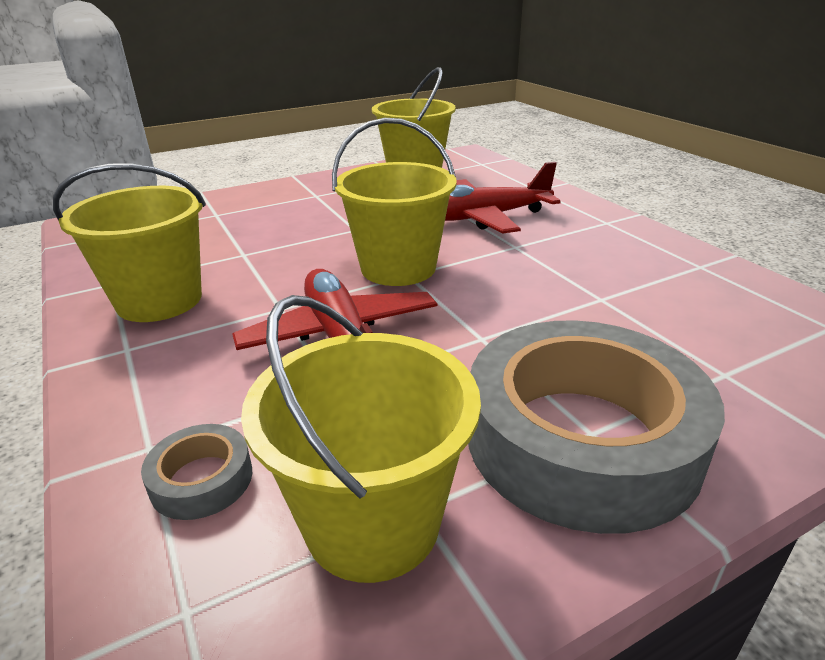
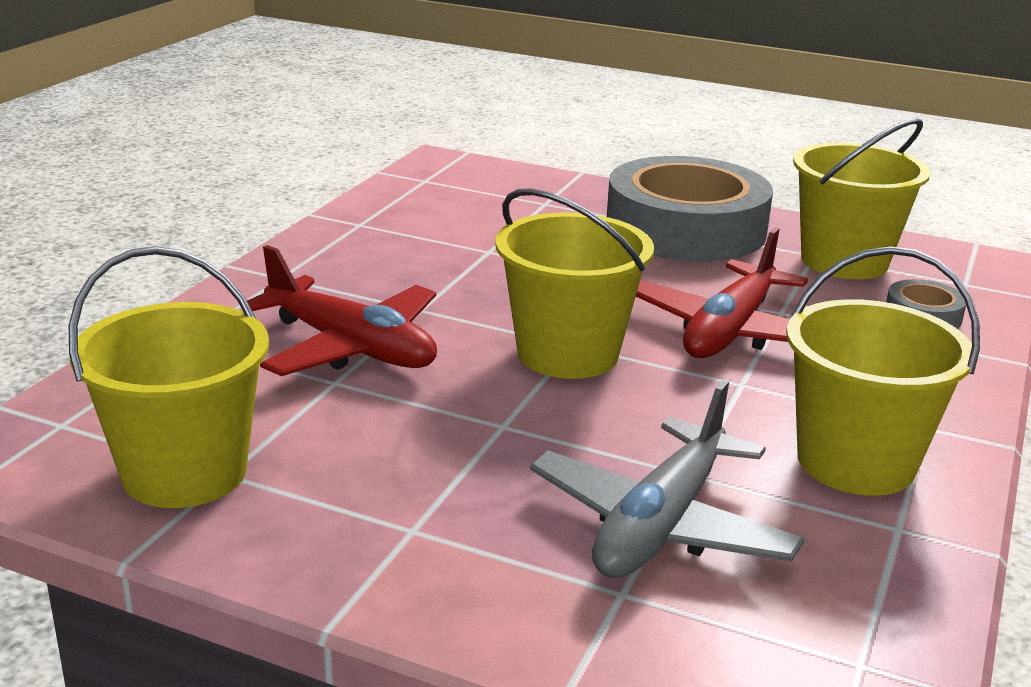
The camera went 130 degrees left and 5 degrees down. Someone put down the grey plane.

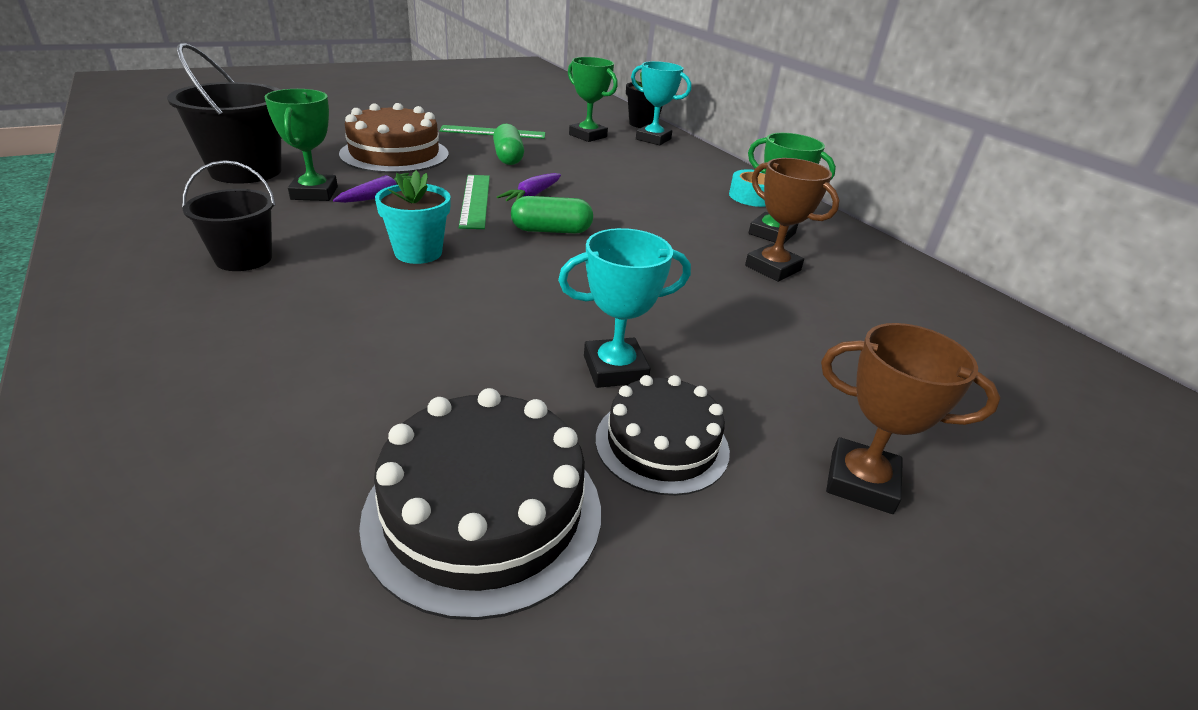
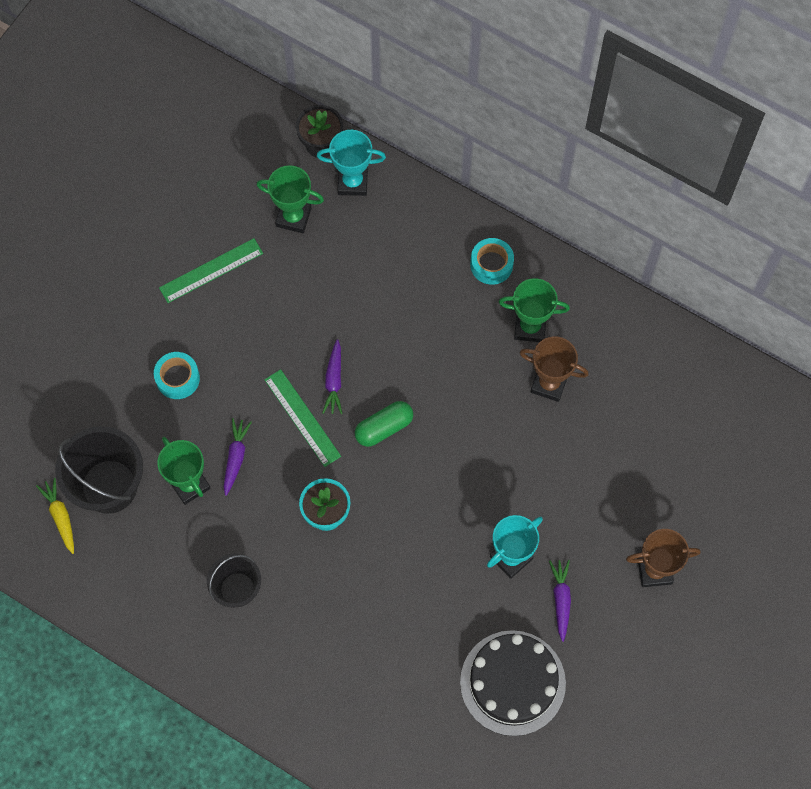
The camera went 25 degrees left and 35 degrees up. Someone swapped the brown cake for the turquoise tape (1st from left). Someone took away the green capsule (1st from left). Someone swapped the black cake (2nd from left) for the purple carrot (3rd from left). Someone put down the yellow carrot.

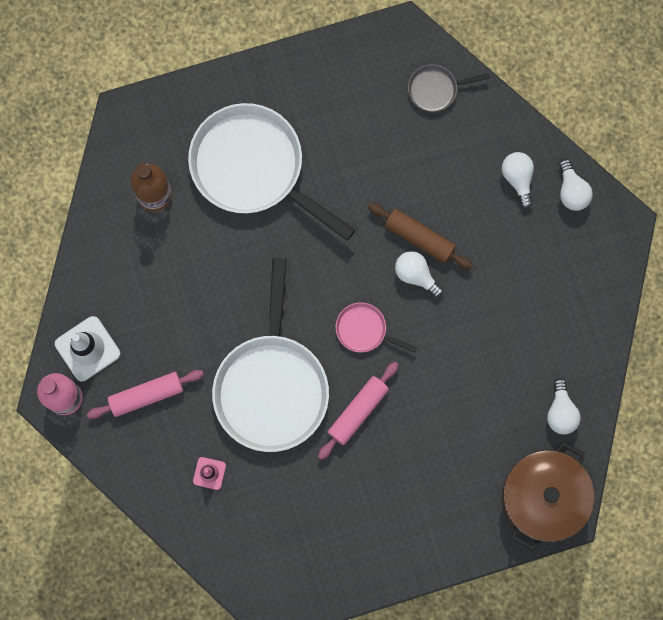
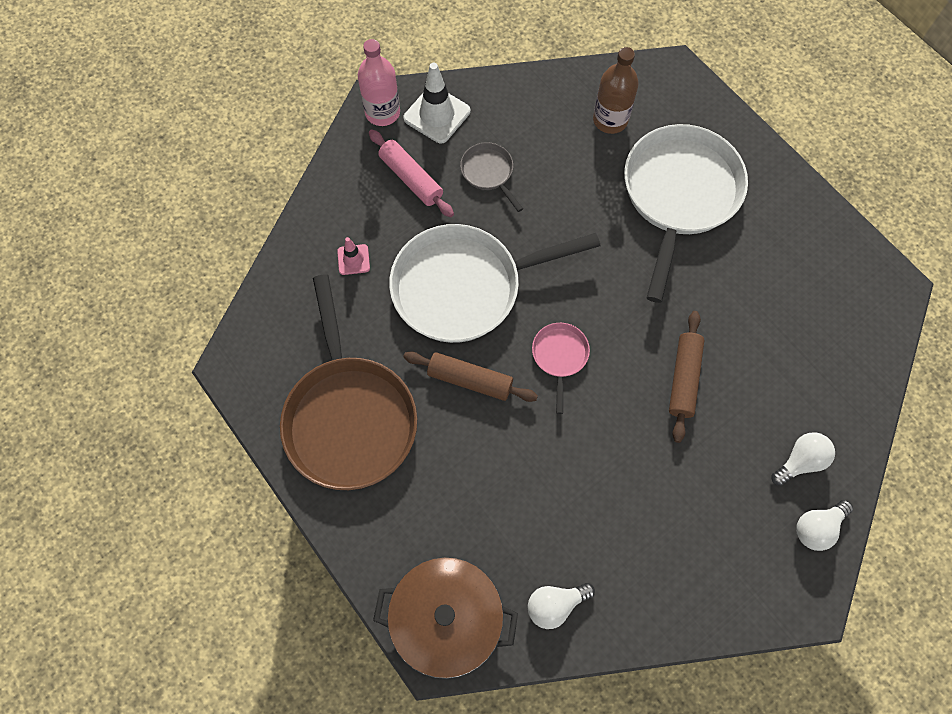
The camera went 70 degrees right and 10 degrees down. Someone repainted the pink rolling pin (2nd from left), which became the brown rolling pin (1st from left). Someone took away the white light bulb (1st from left). Someone carried the grey pan. Someone put down the brown pan.

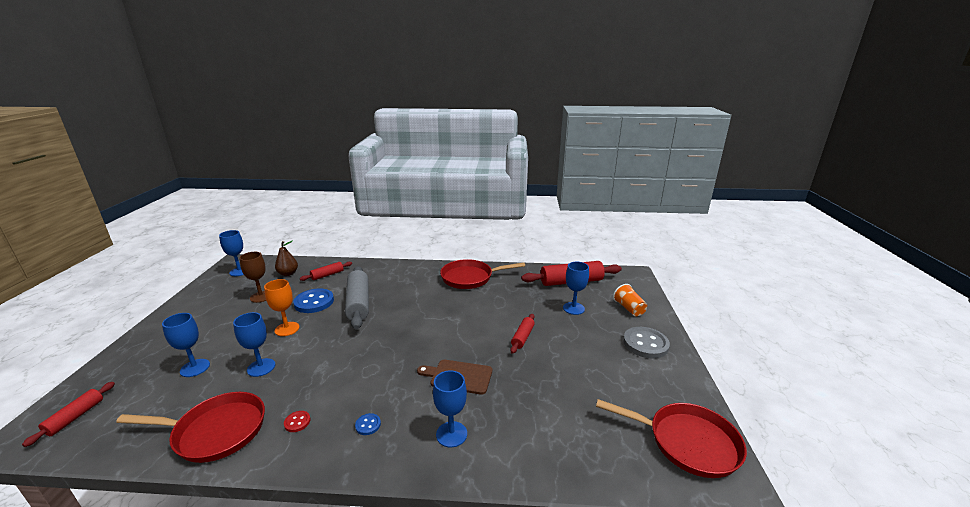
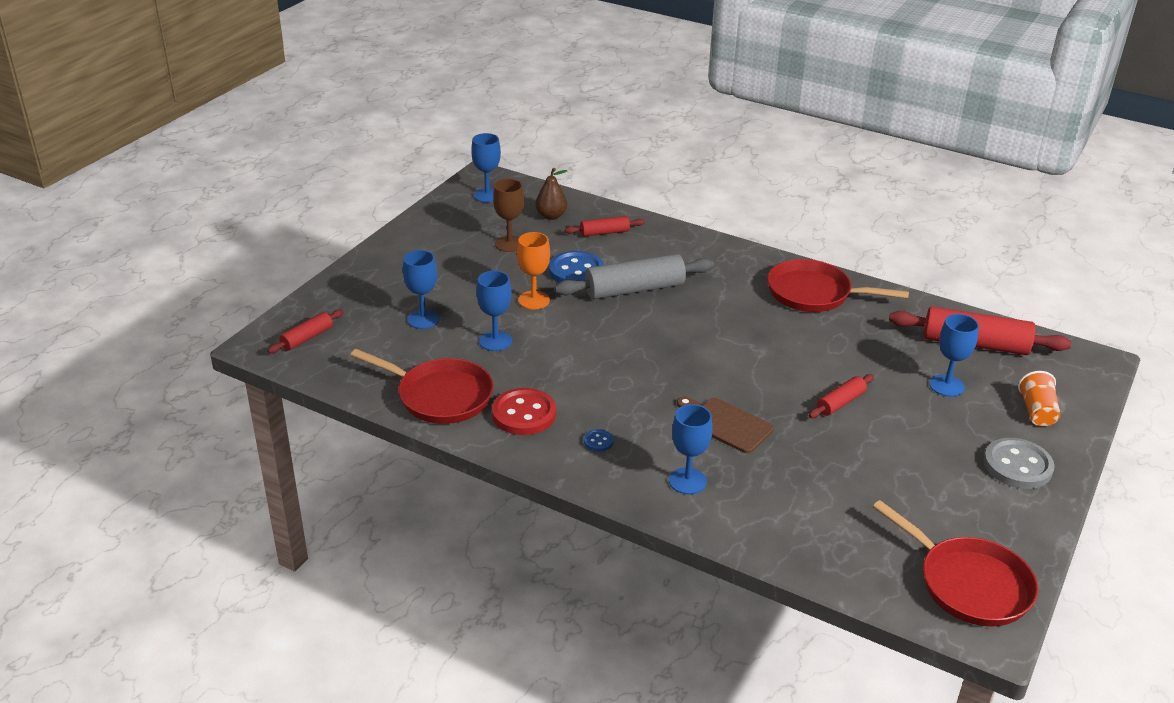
The camera went 25 degrees right and 10 degrees up. Someone scaled the red button by 2.21. Someone rotated the grey rolling pin by 60 degrees clockwise.

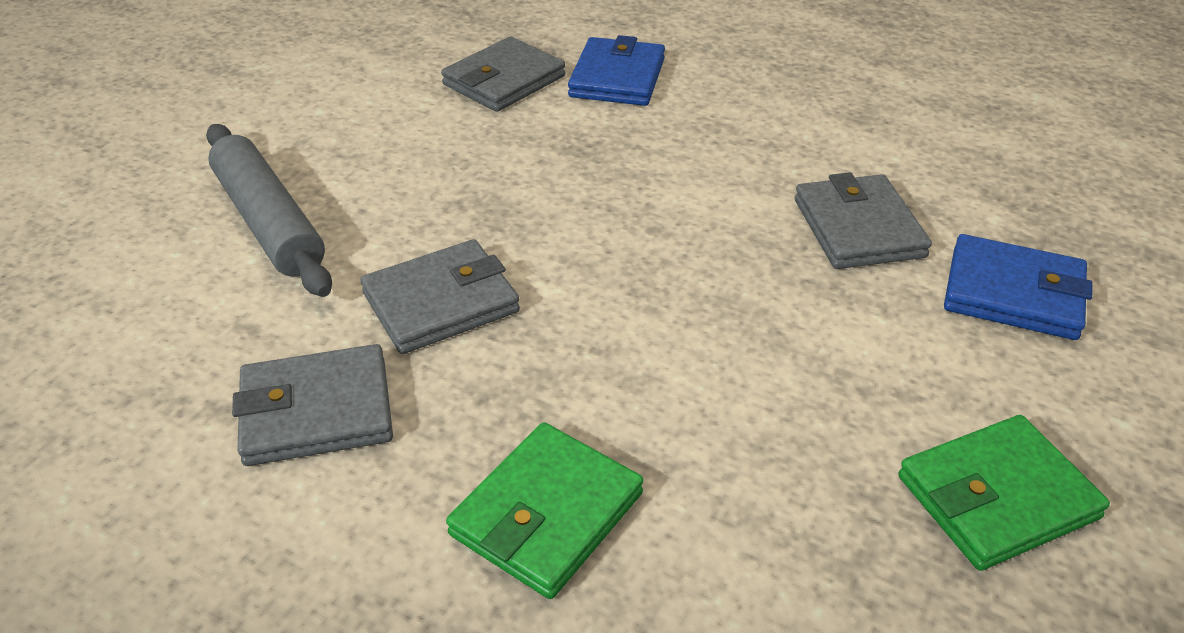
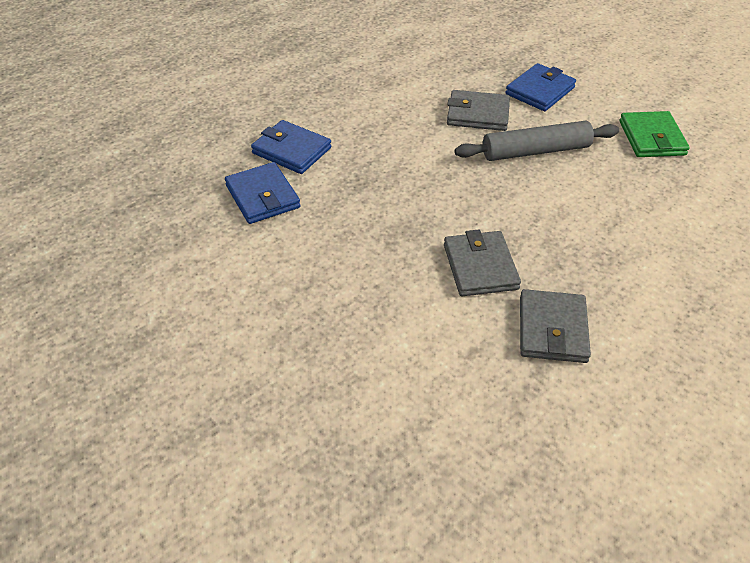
The camera went 70 degrees left and 5 degrees up. Someone carried the grey rolling pin. Someone repainted the grey wallet (3rd from left), which became the blue wallet (1st from left). Someone took away the green wallet (1st from left).

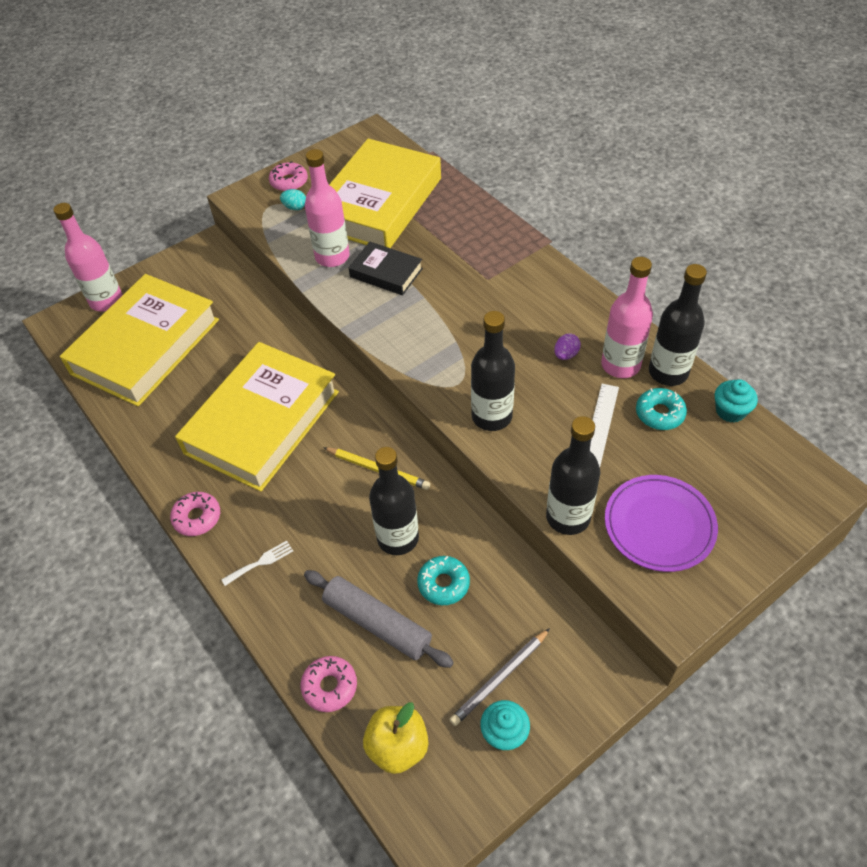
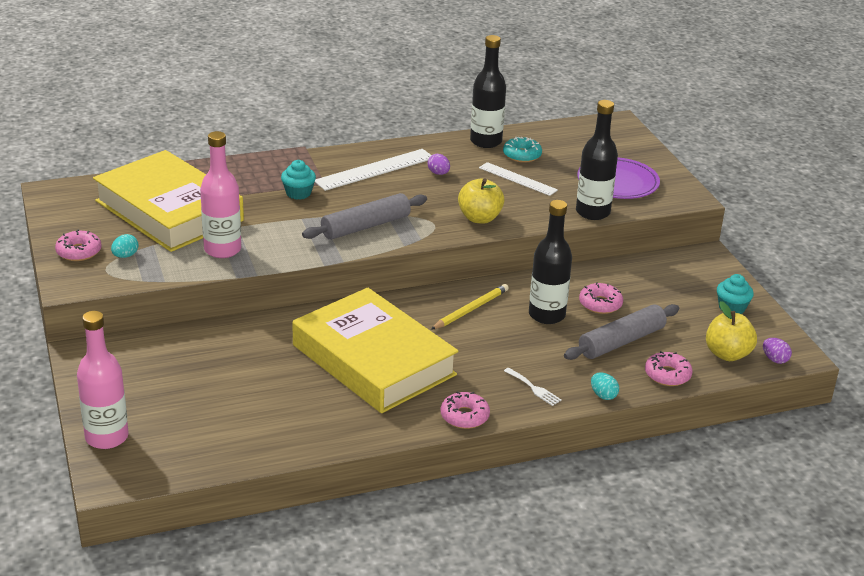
The camera went 75 degrees left and 20 degrees down. Someone took away the yellow book (1st from left). Someone rotated the white fork by 150 degrees clockwise. Someone took away the black book. Someone repainted the turquoise donut (1st from left), which became the pink donut (3rd from left). Someone took away the grey pencil. Someone swapped the black bottle (2nd from left) for the yellow apple (1st from left). Someone took away the pink bottle (3rd from left). Someone carried the turquoise cupcake (2nd from left in the first image). Someone put down the grey rolling pin (1st from left). Someone put down the white ruler (1st from left). Someone put down the turquoise egg (2nd from left). Someone put down the purple egg (2nd from left).

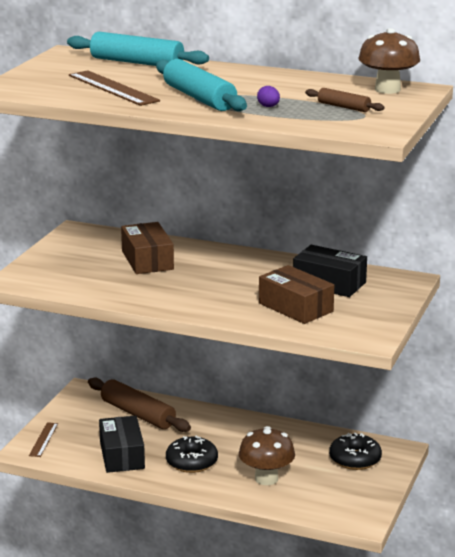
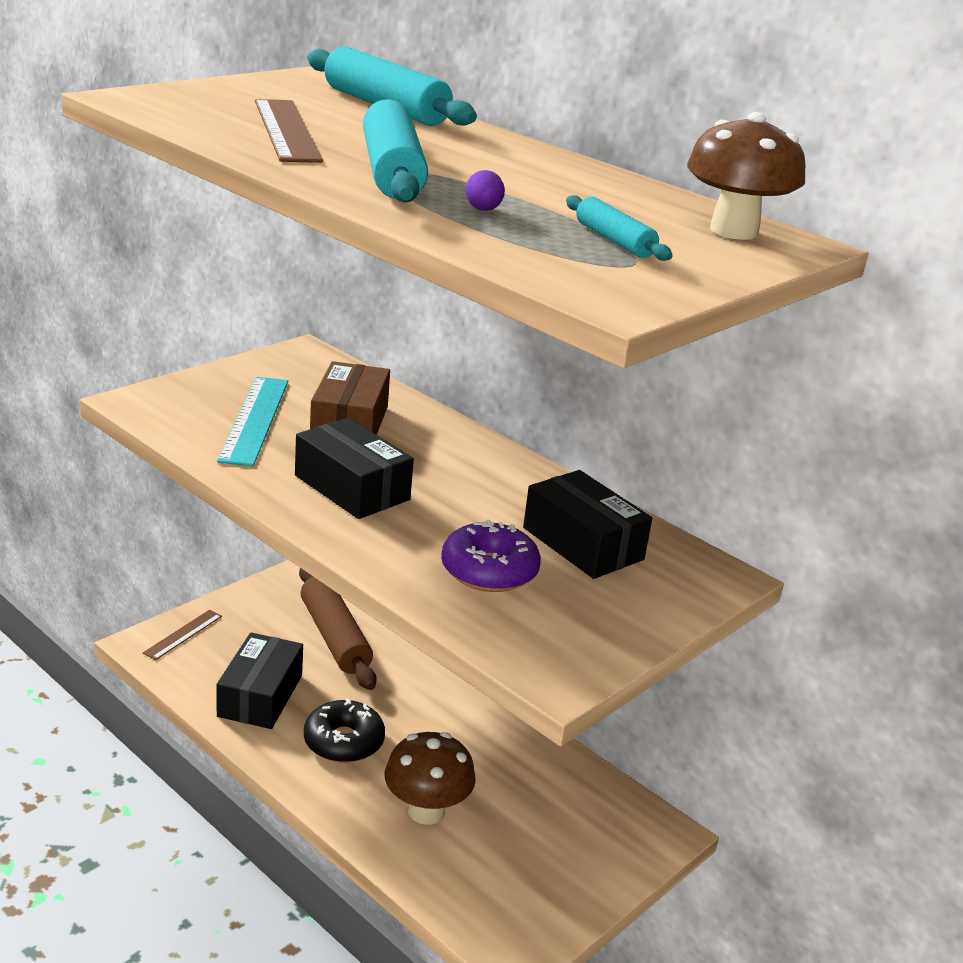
The camera went 20 degrees right and 5 degrees up. Someone swapped the brown box (2nd from left) for the purple donut. Someone repainted the brown rolling pin (2nd from left), which became the turquoise rolling pin (3rd from left). Someone took away the black donut (2nd from left). Someone put down the turquoise ruler. Someone put down the black box (2nd from left).

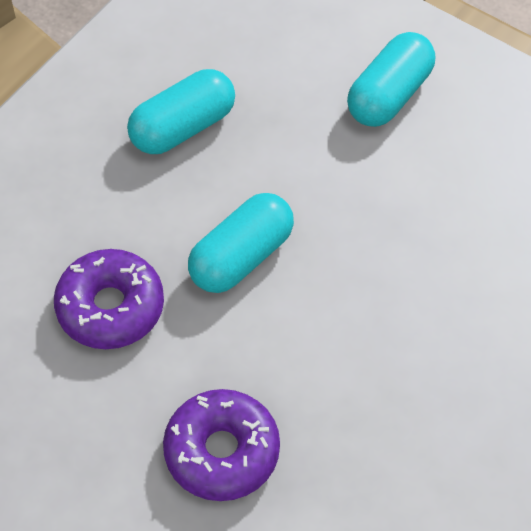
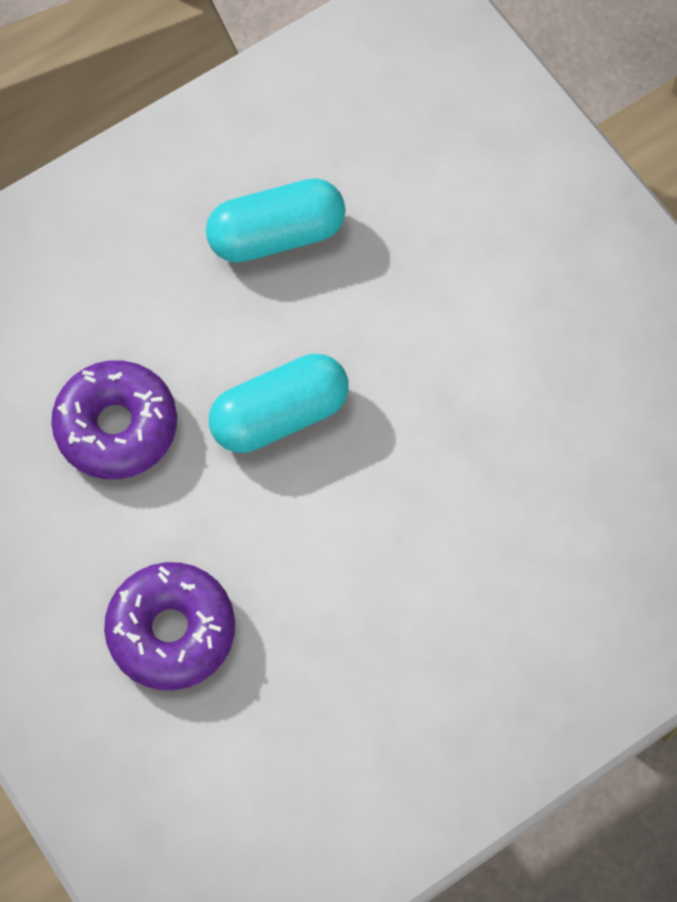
The camera went 20 degrees right and 10 degrees up. Someone took away the turquoise capsule (3rd from left).

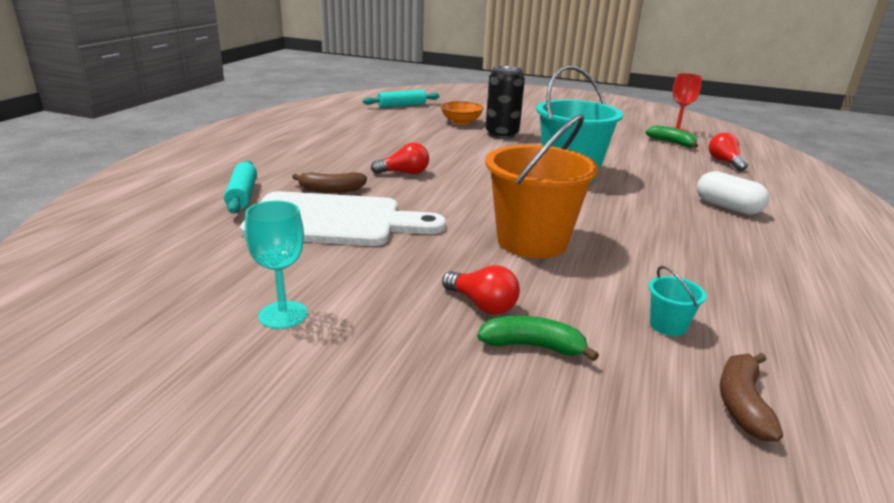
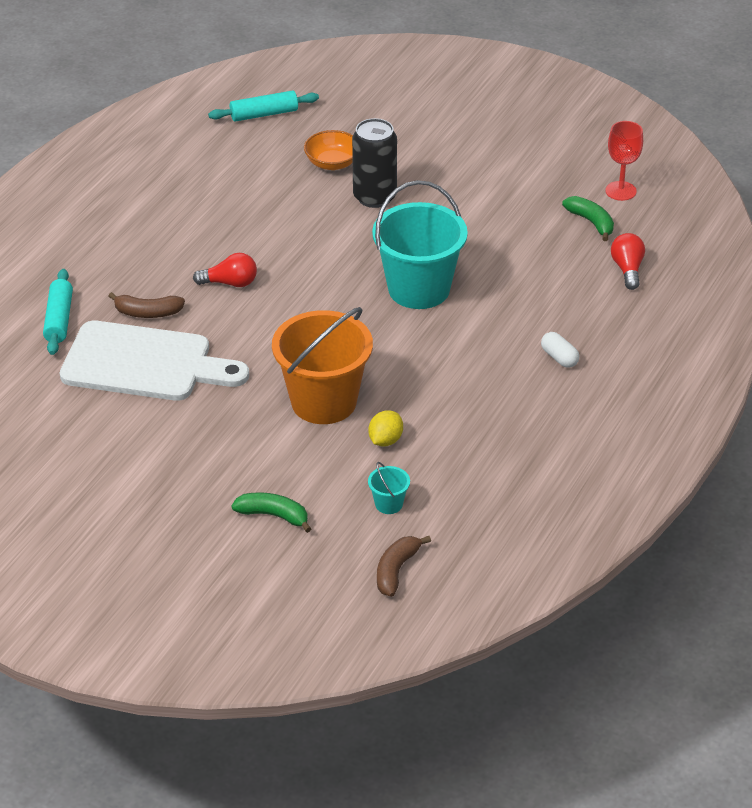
The camera went 10 degrees right and 15 degrees up. Someone took away the turquoise goblet. Someone took away the red light bulb (2nd from left). Someone scaled the white capsule by 0.65. Someone put down the yellow lemon.

